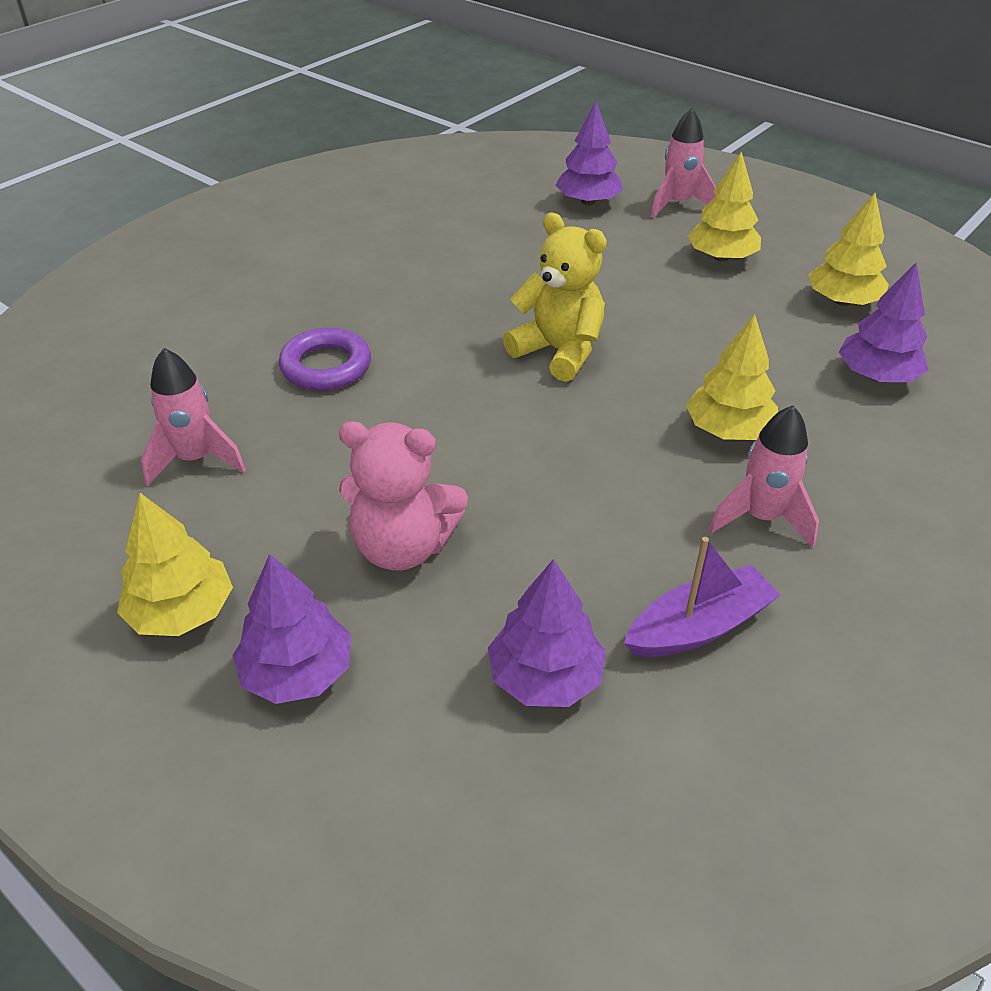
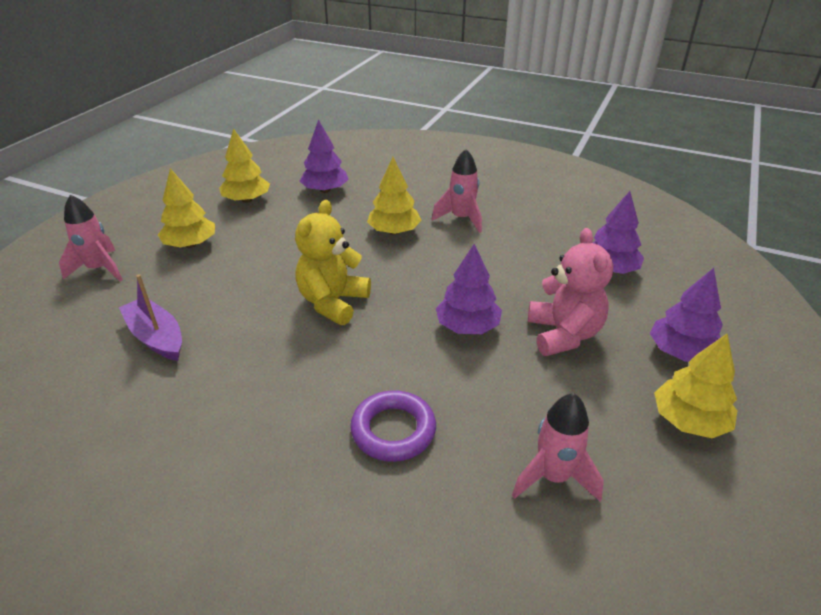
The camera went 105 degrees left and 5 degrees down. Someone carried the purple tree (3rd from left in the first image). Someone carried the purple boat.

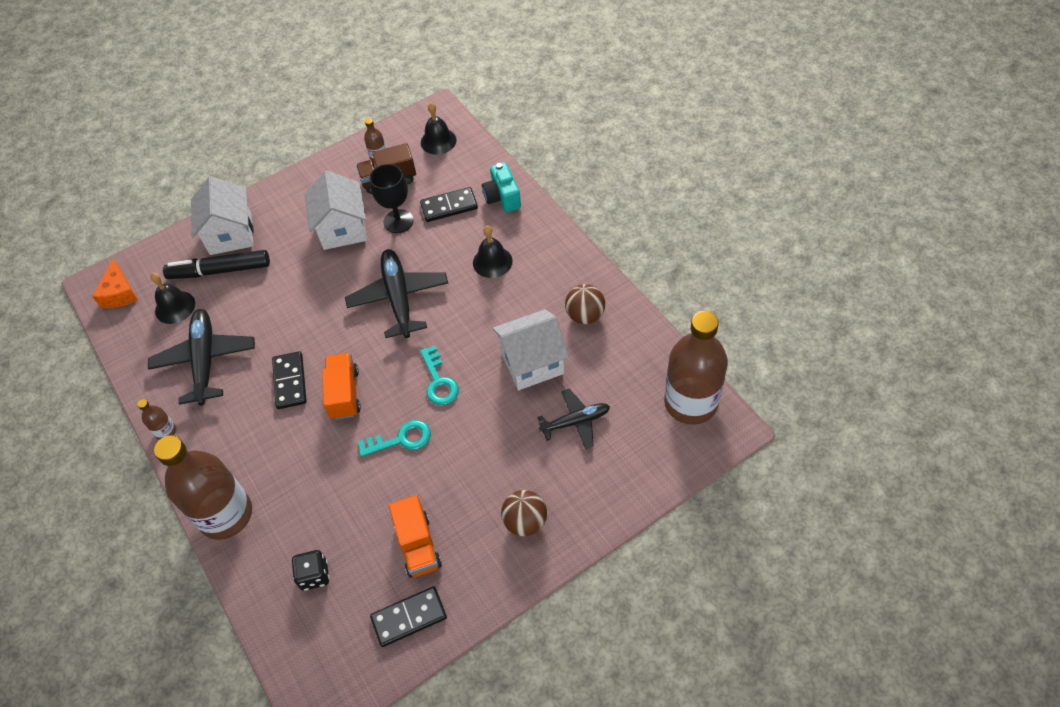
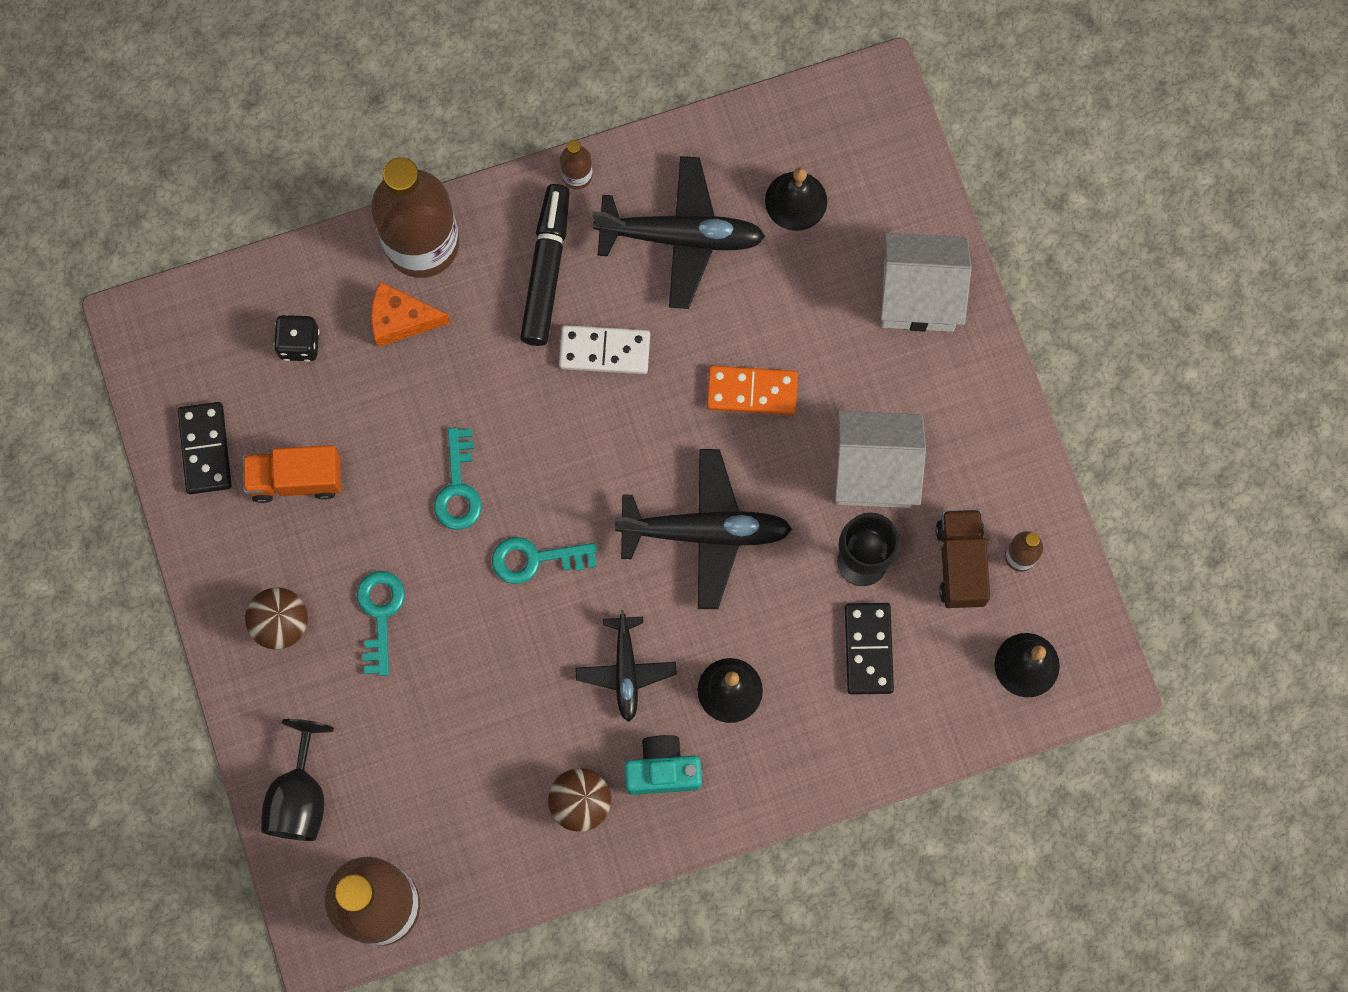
The camera went 100 degrees right and 20 degrees up. Someone carried the orange cheese. Someone carried the black marker. Someone repainted the black domino (1st from left), which became the white domino. Someone took away the orange truck (1st from left). Someone carried the turquoise camera. Someone took away the white house (3rd from left). Someone carried the black plane (3rd from left in the first image). Someone put down the black goblet (1st from left). Someone put down the turquoise key (1st from left). Someone put down the orange domino.

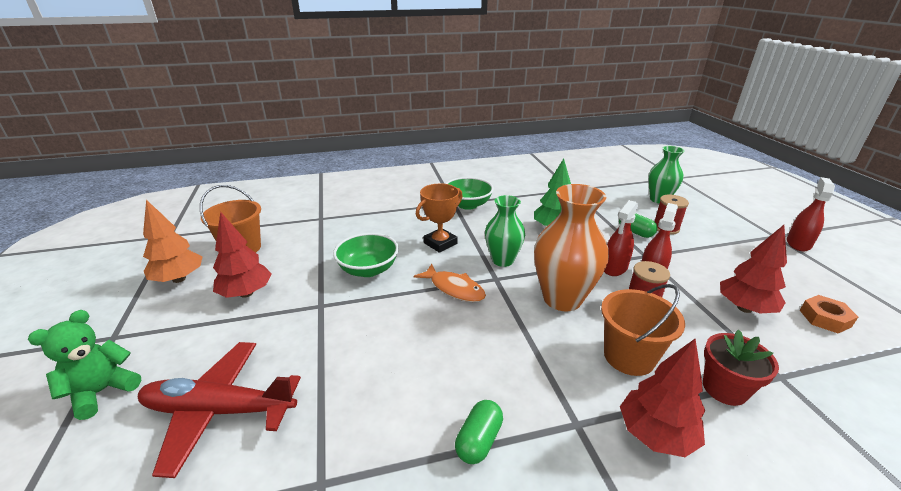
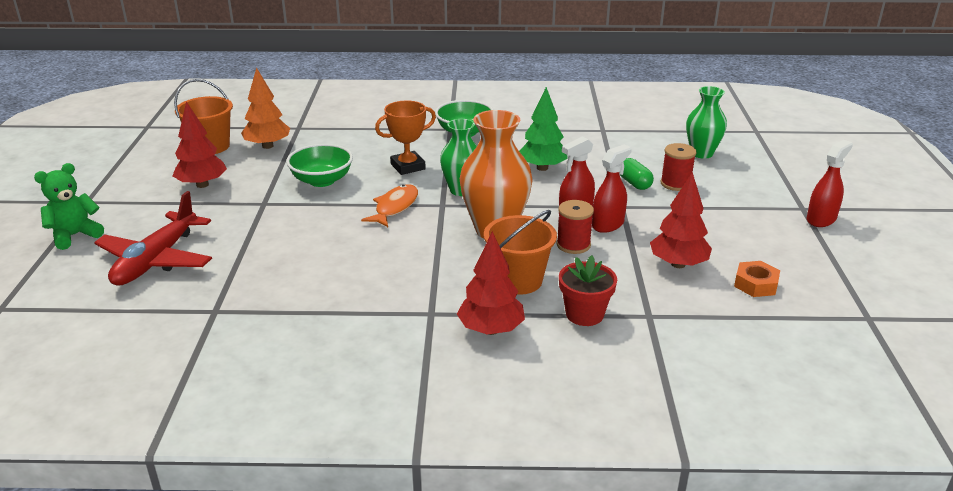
The camera went 15 degrees right and 0 degrees up. Someone rotated the red plane by 90 degrees counterclockwise. Someone carried the orange tree. Someone rotated the orange fish by 120 degrees counterclockwise. Someone took away the green capsule (1st from left).

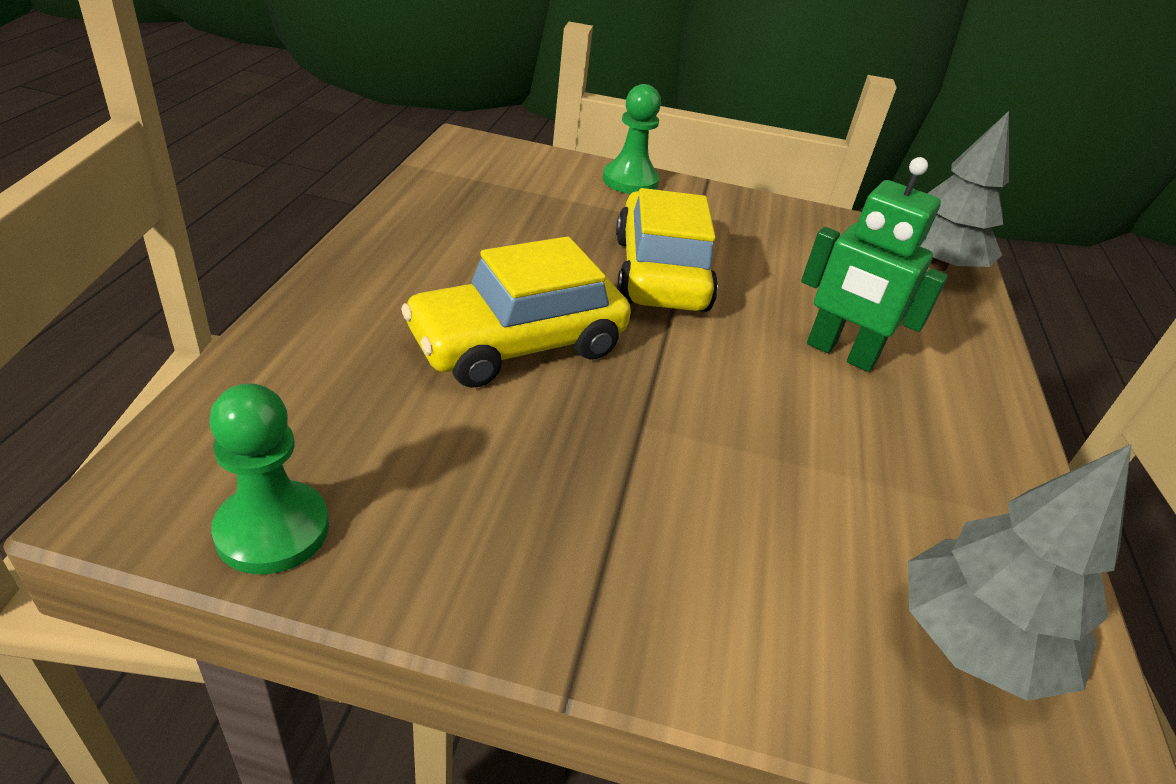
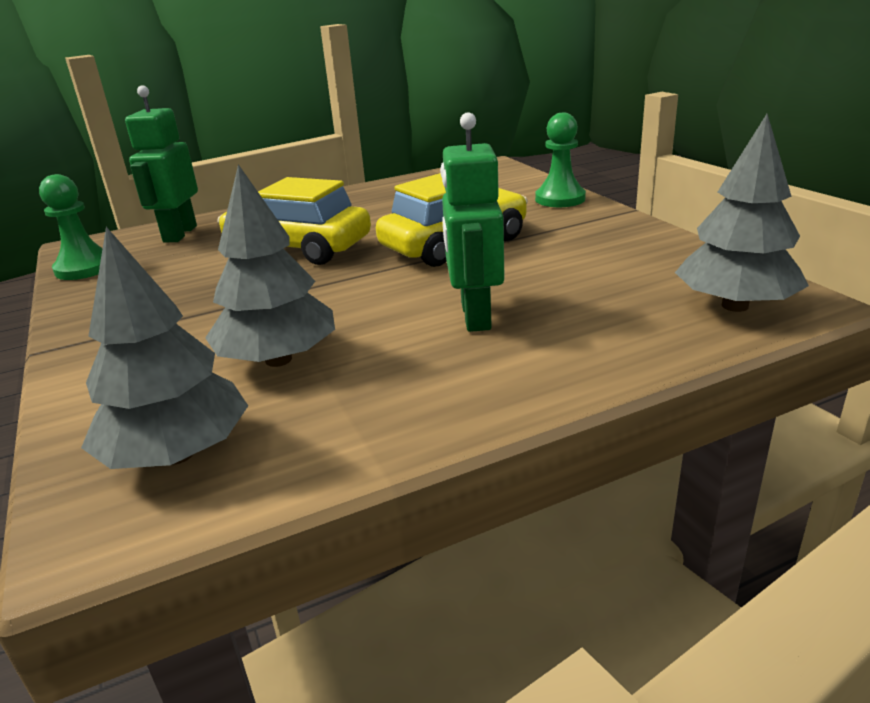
The camera went 60 degrees right and 10 degrees down. Someone put down the green robot (1st from left). Someone put down the grey tree (2nd from left).

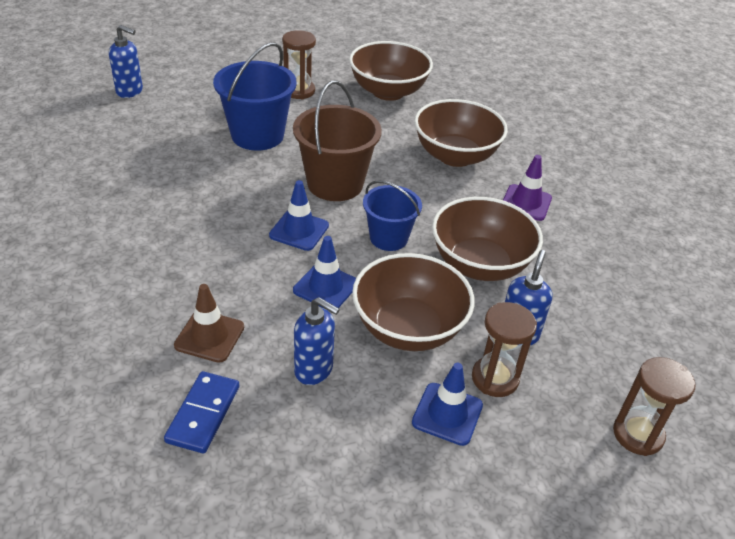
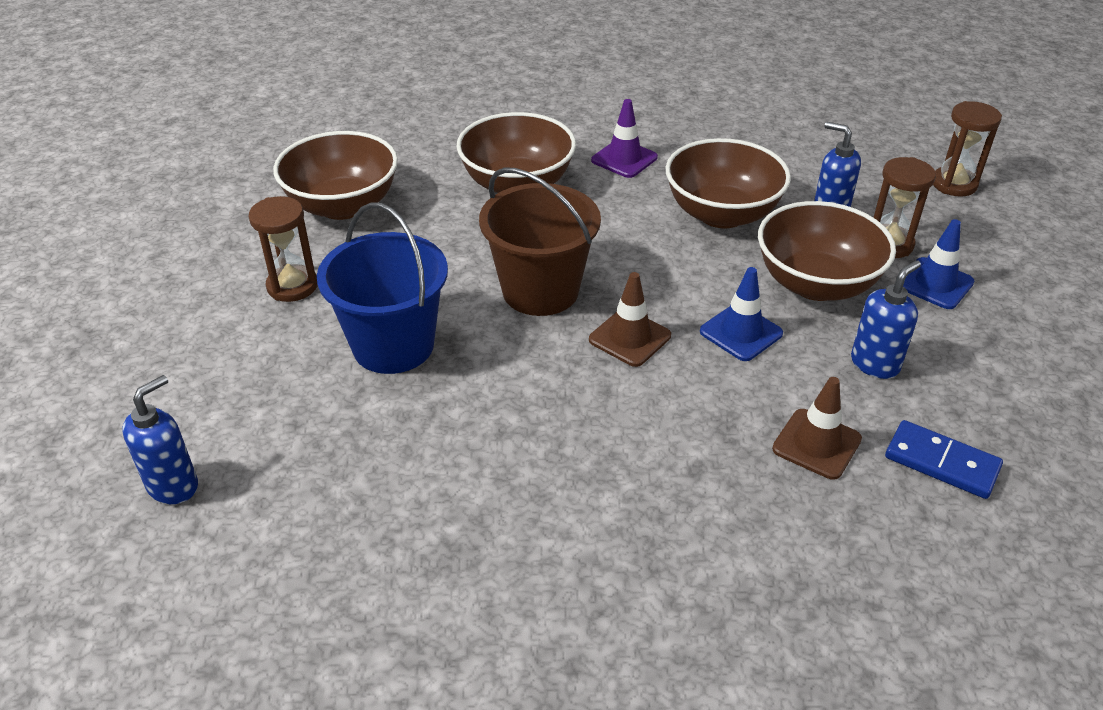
The camera went 70 degrees left and 0 degrees up. Someone repainted the blue traffic cone (1st from left), which became the brown traffic cone (1st from left). Someone took away the blue bucket (2nd from left).

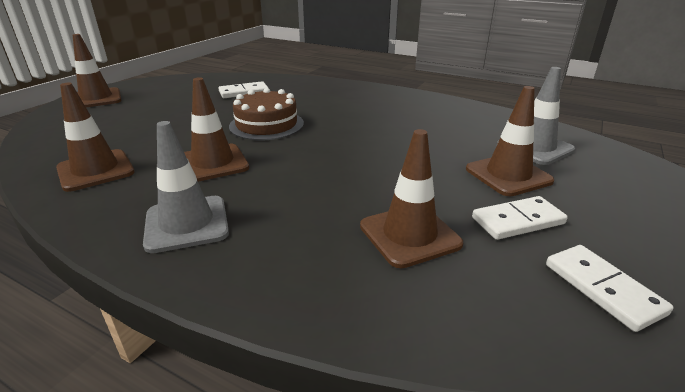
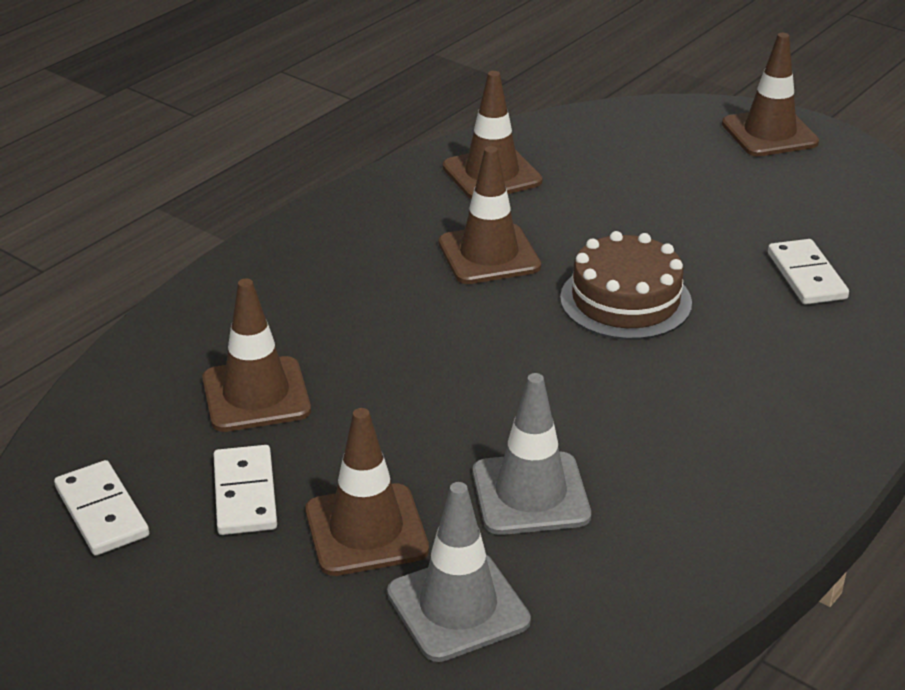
The camera went 100 degrees right and 5 degrees up. Someone carried the grey traffic cone (1st from left in the first image). Someone rotated the white domino (3rd from left in the first image) by 75 degrees clockwise.

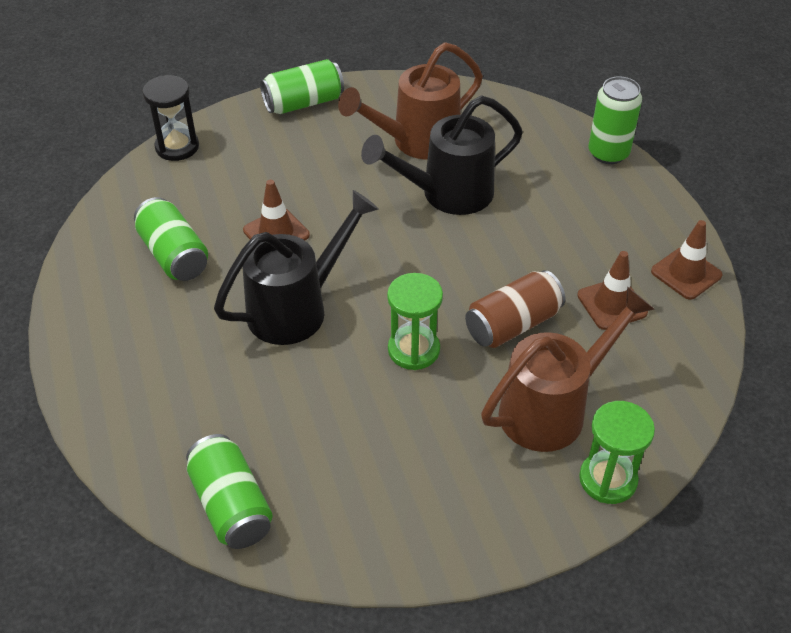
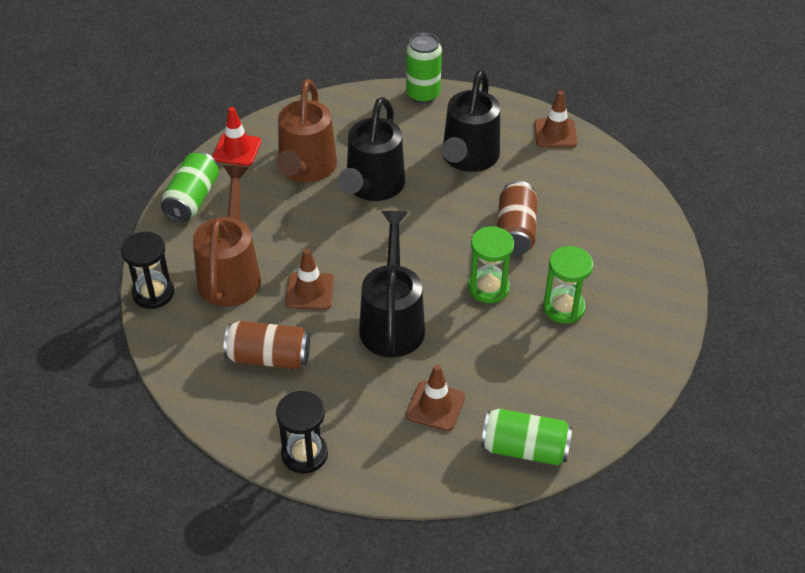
The camera went 50 degrees left and 0 degrees up. Someone repainted the green can (1st from left), which became the brown can (1st from left). Someone carried the brown watering can (2nd from left in the first image). Someone carried the brown traffic cone (2nd from left). Someone carried the green hourglass (2nd from left). Someone put down the red traffic cone. Someone put down the black hourglass (2nd from left). Someone put down the black watering can (3rd from left).

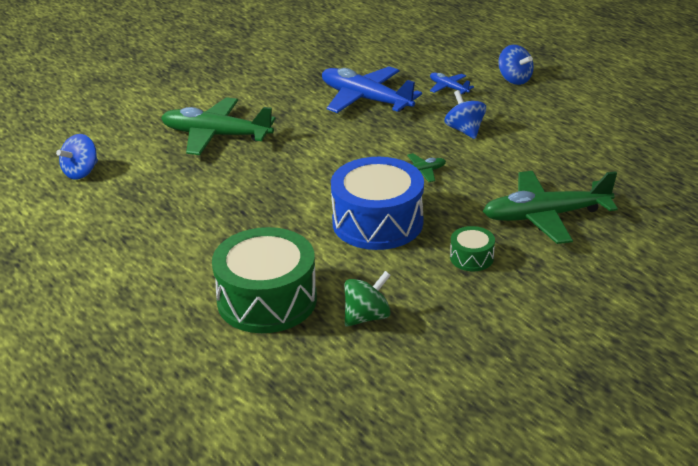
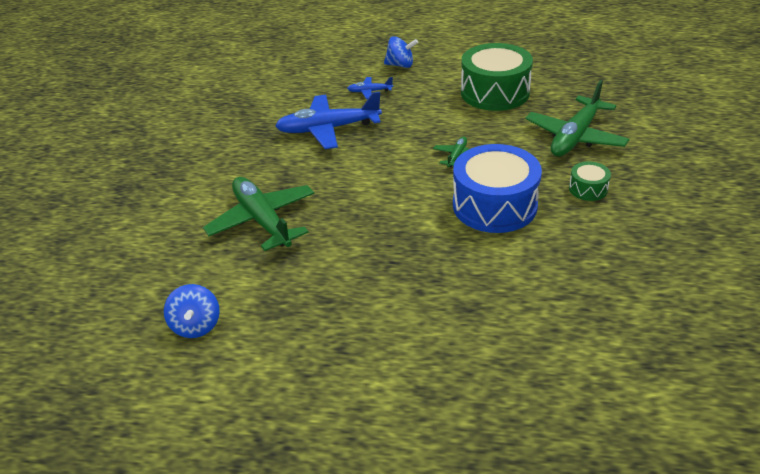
The camera went 45 degrees left and 5 degrees up. Someone rotated the green plane (1st from left) by 90 degrees clockwise. Someone carried the green drum (1st from left). Someone took away the green spinning top. Someone took away the blue spinning top (2nd from left).

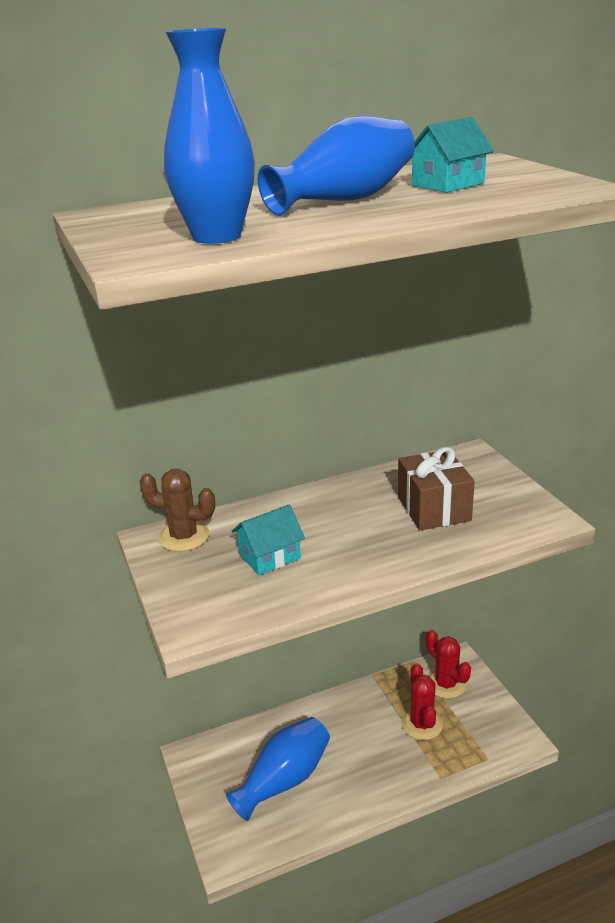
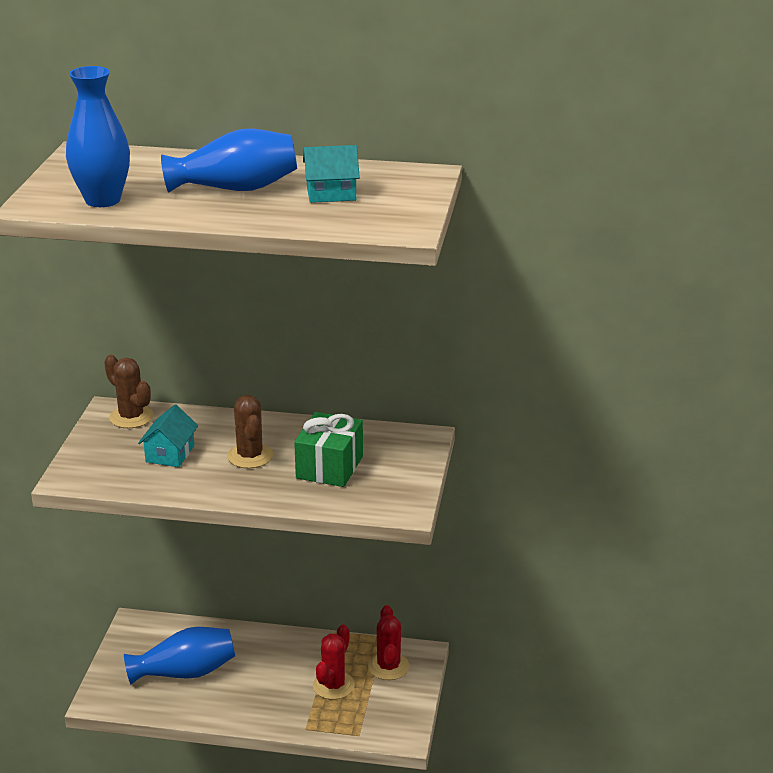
The camera went 30 degrees right and 0 degrees up. Someone rotated the turquoise house (1st from left) by 75 degrees counterclockwise. Someone repainted the brown gift, which became the green gift. Someone put down the brown cactus (2nd from left).

